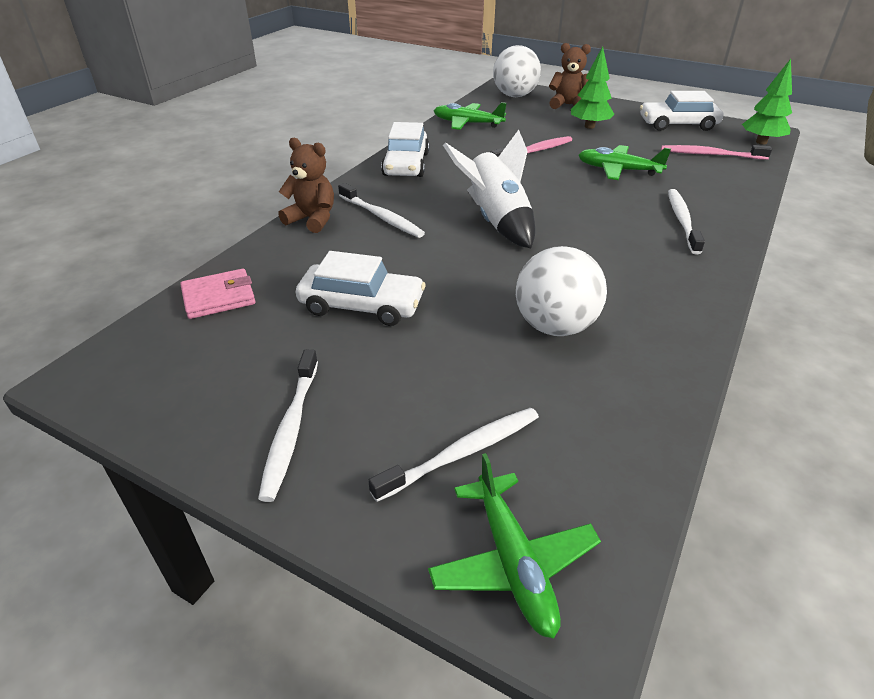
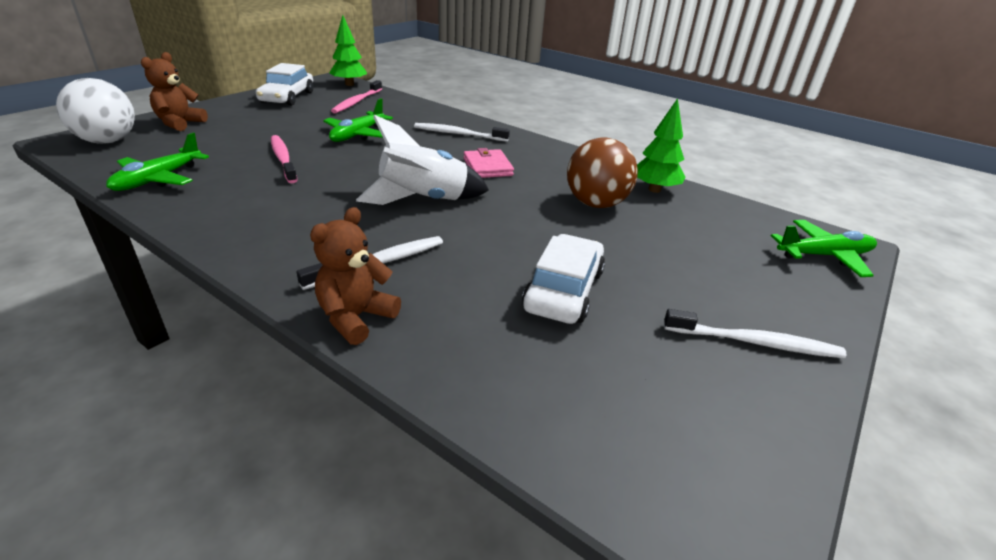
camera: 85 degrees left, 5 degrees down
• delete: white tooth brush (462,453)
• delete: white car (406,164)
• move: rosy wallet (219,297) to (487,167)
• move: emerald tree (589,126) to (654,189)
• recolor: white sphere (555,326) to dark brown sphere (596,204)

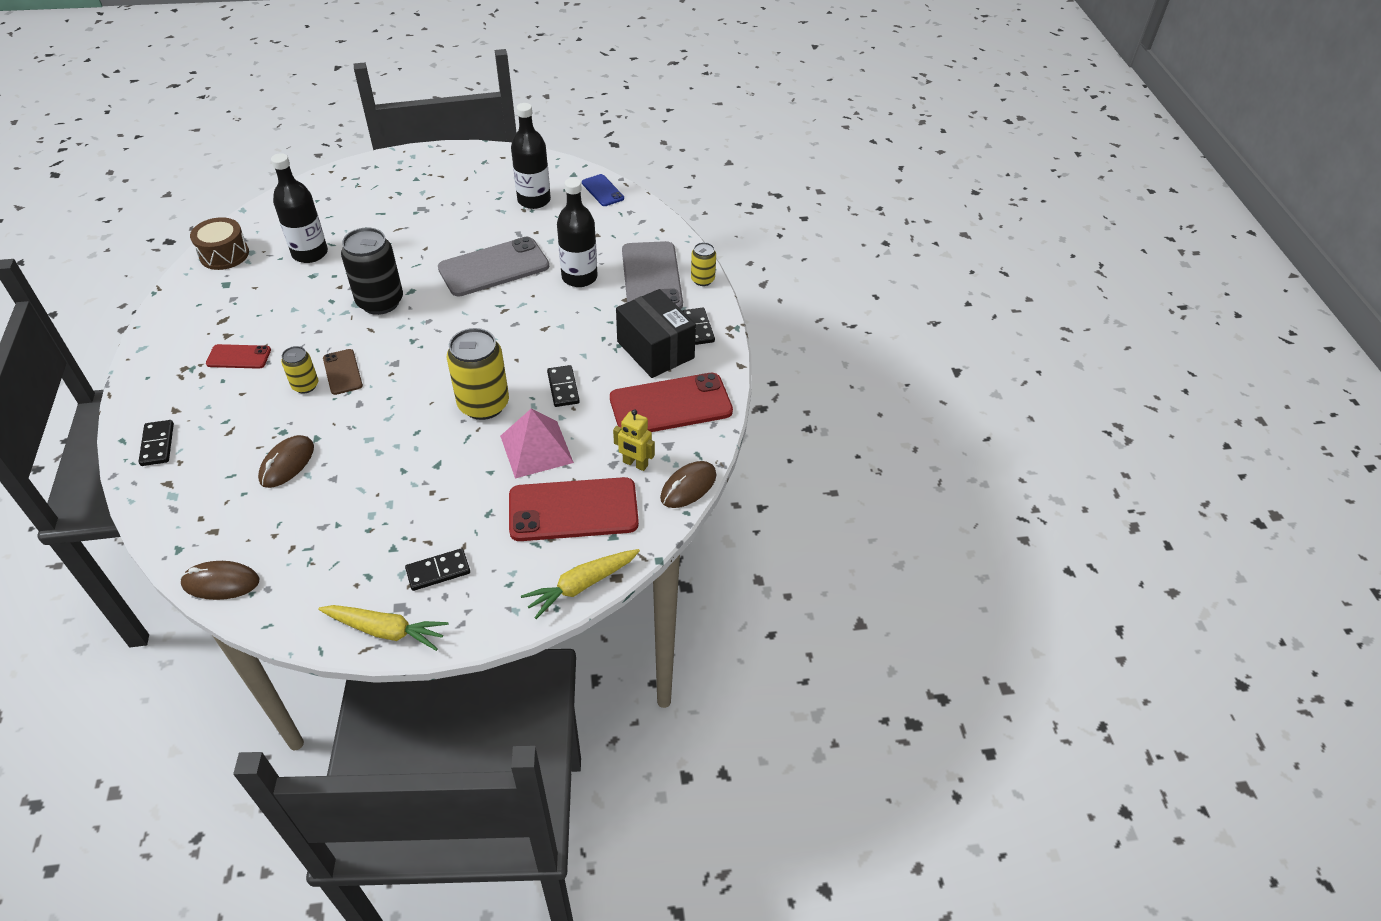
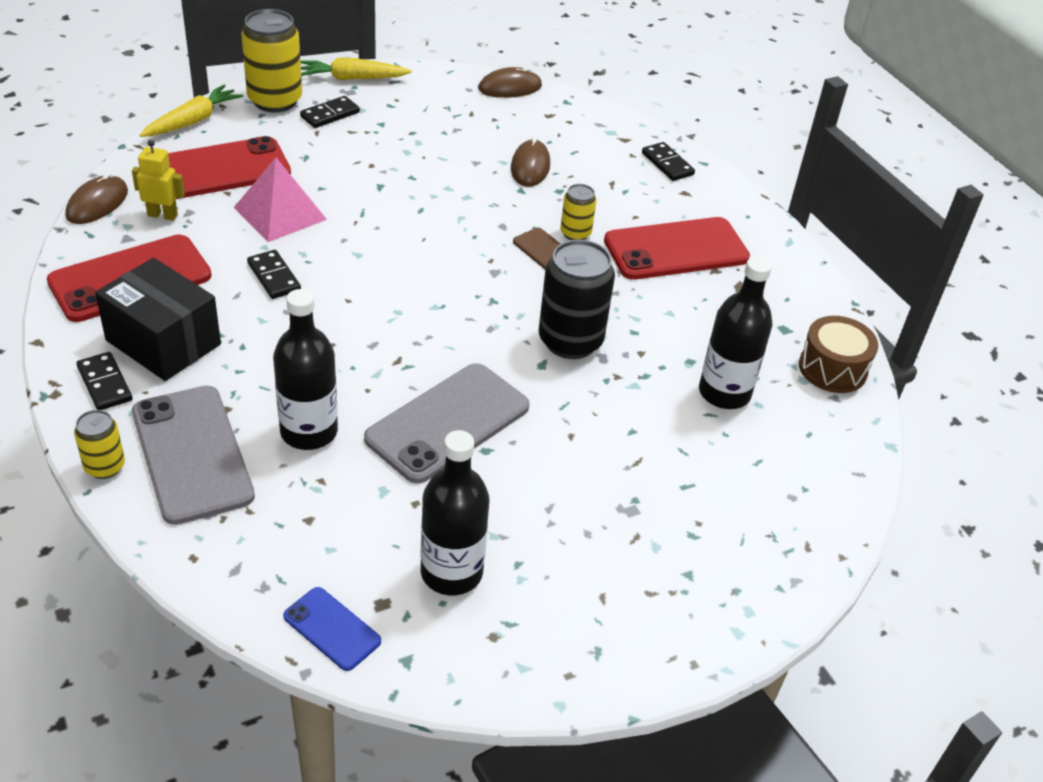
camera: 160 degrees right, 5 degrees down
• move: golden can (483,404) to (275,100)
• resize: crimson mobile phone (239,357) = (676,249) x1.96

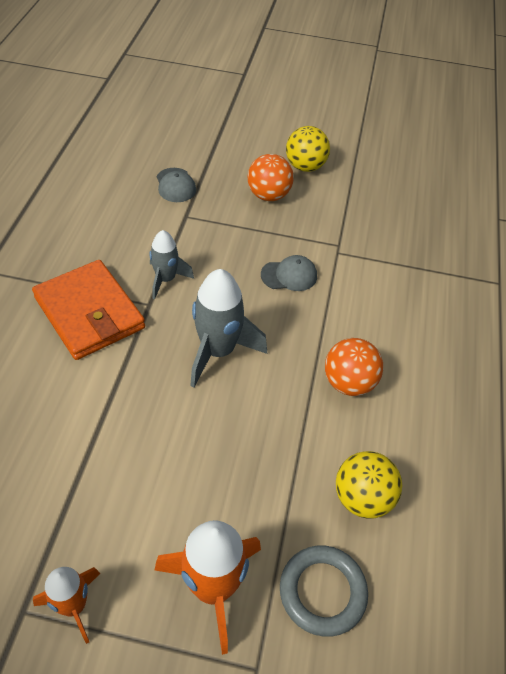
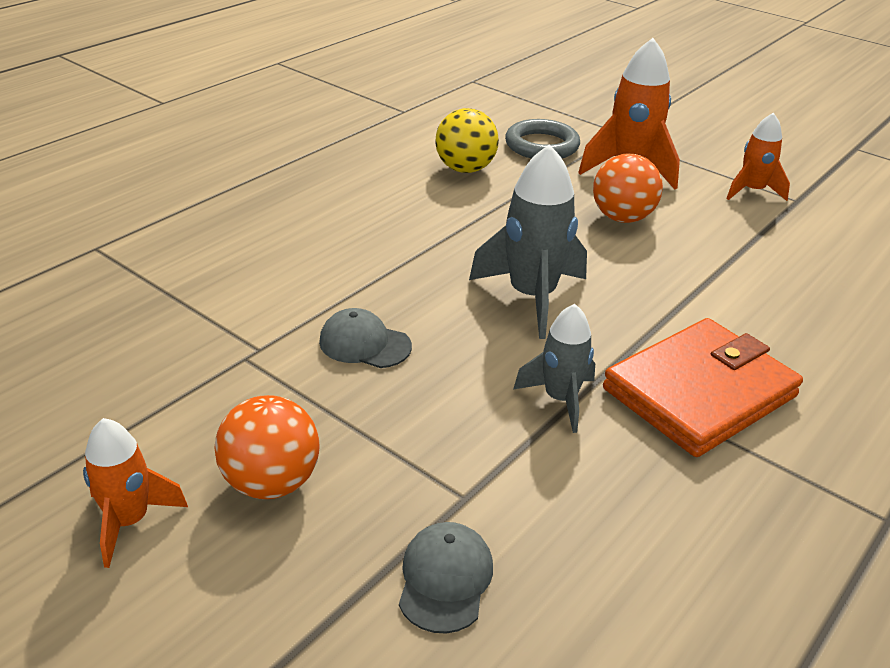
camera: 150 degrees left, 15 degrees down
• move: orange sphere (349,383) to (622,218)
• replace: golden sphere (305,166) to orange toy rocket (129,521)
• rotate: orange wallet (89,313) = (700,393) 60 degrees clockwise

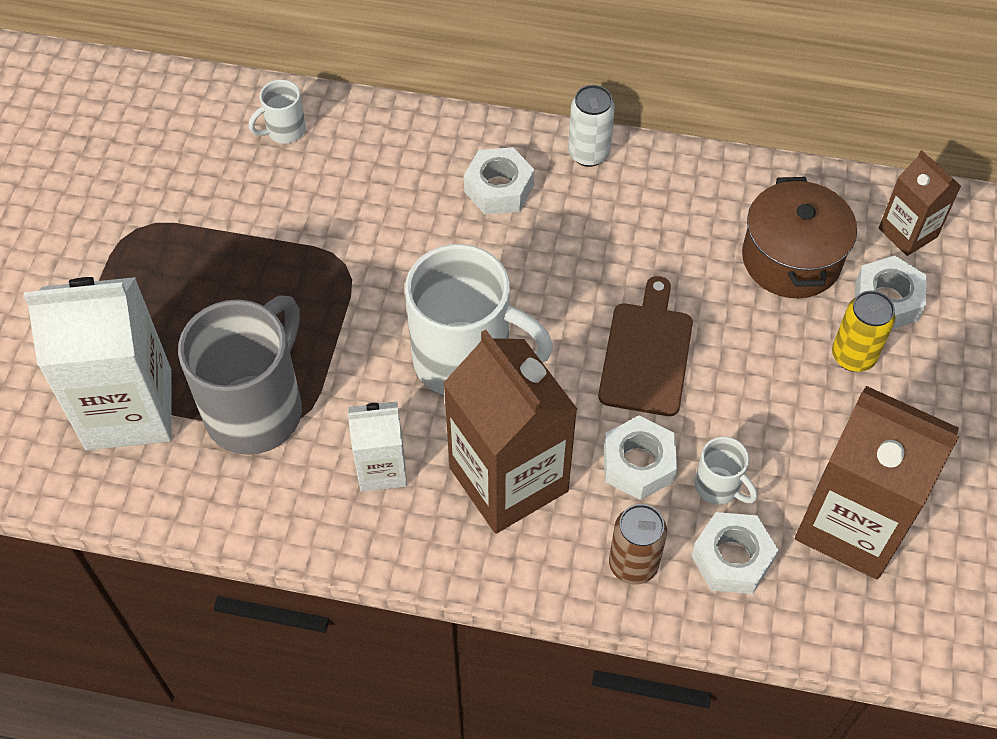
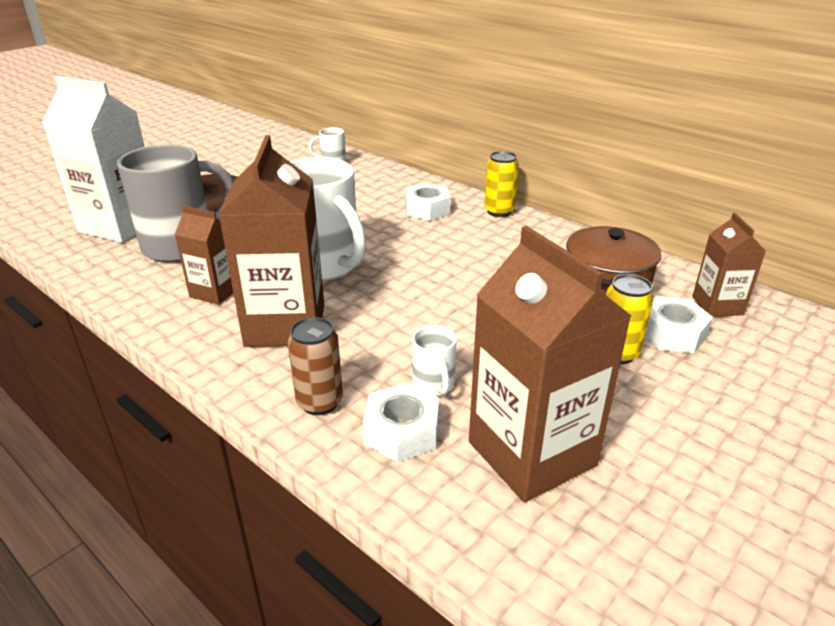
camera: 30 degrees right, 25 degrees down
• delete: dark brown chopping board (646,353)
• delete: white nut (638,464)
• recolor: white juice carton (381,468) to dark brown juice carton (215,292)
• recolor: white can (588,153) to golden can (499,211)

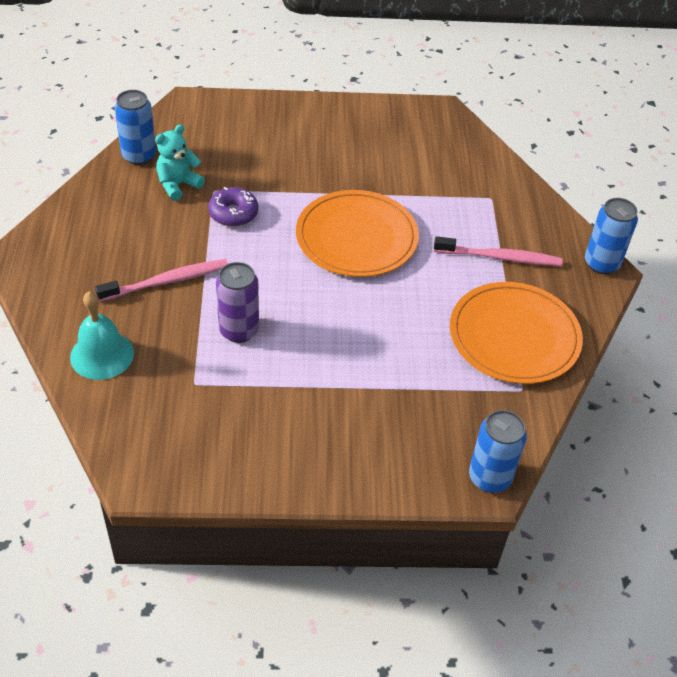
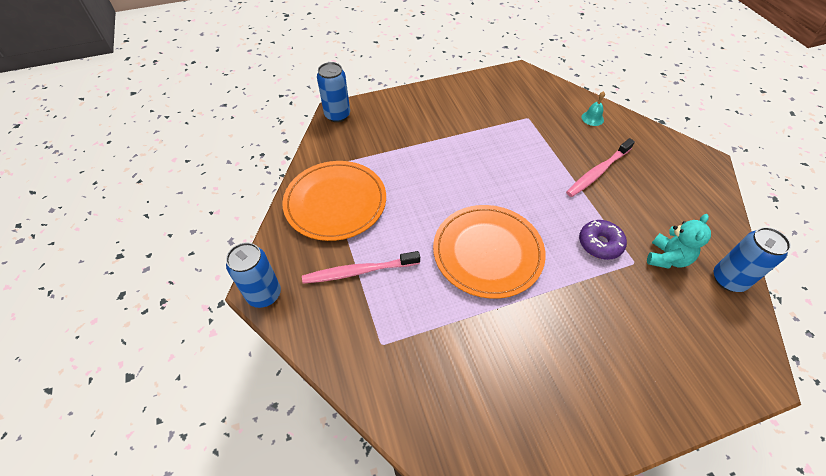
camera: 165 degrees right, 5 degrees up
• delete: royal purple can (239,330)
• resize: aqua school bell (102,355) = (592,118) x0.55

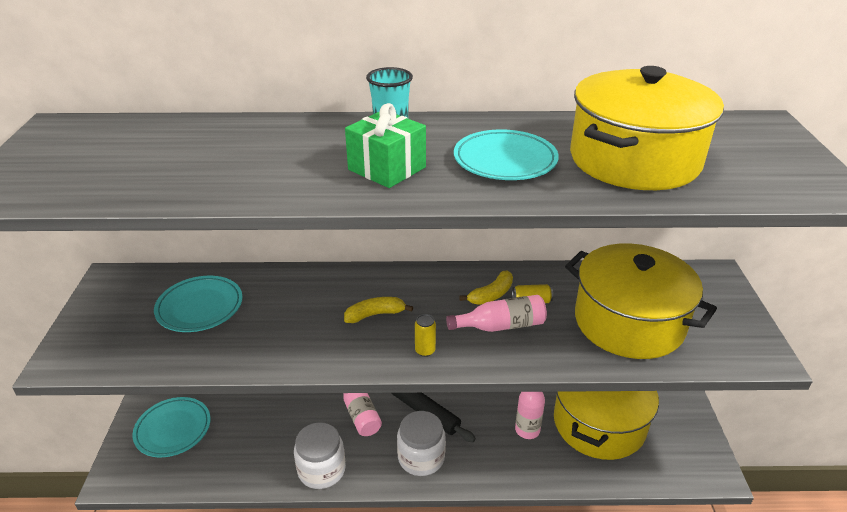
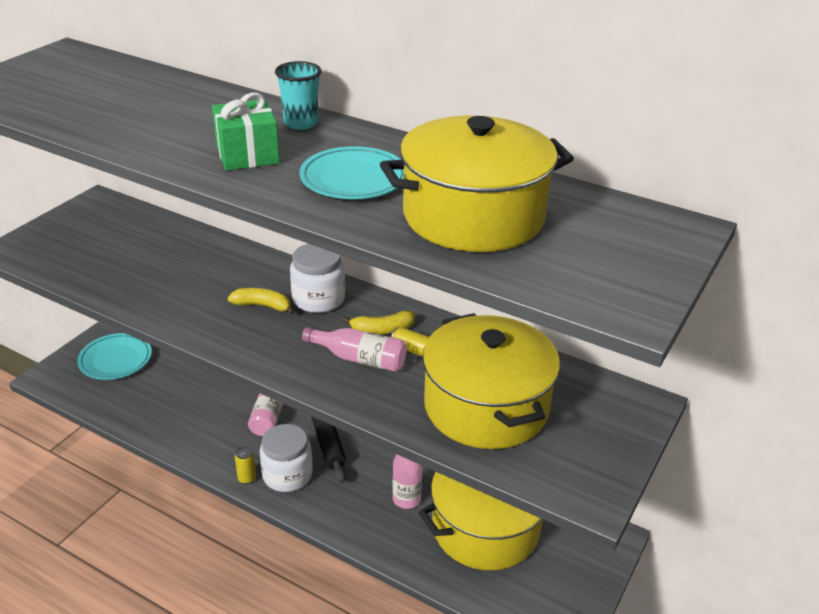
camera: 30 degrees right, 0 degrees up
• delete: aqua flat dish (200,307)
• move: white preserve jar (321,470) to (318,299)
• move: golden can (425,351) to (247,478)

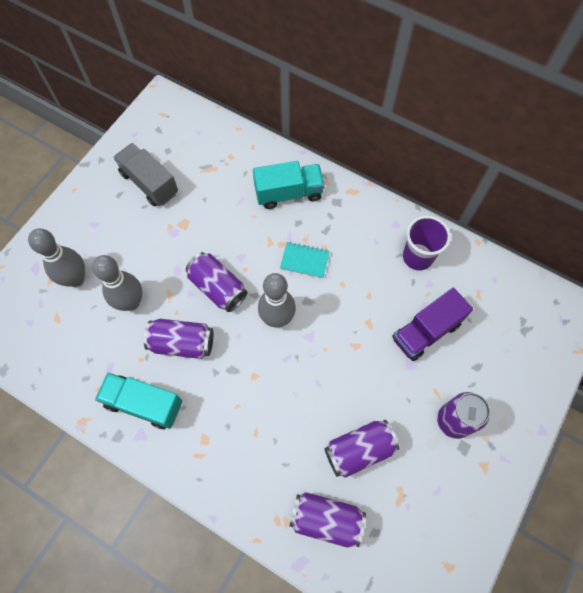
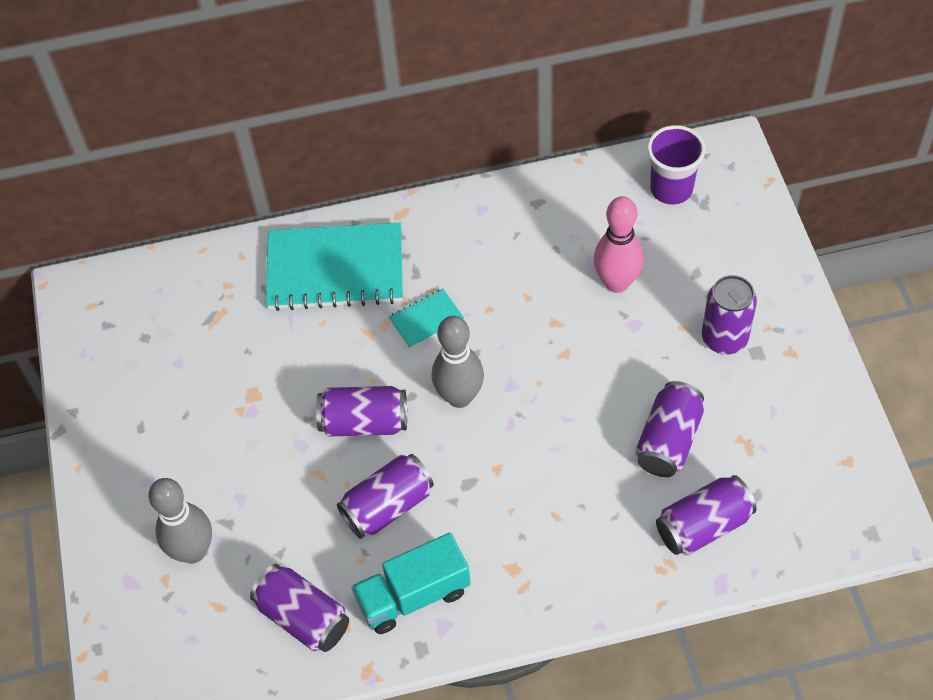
camera: 40 degrees left, 10 degrees down
• delete: ash-grey tenpin (131,302)
• delete: ash-grey lorry (149,183)
• insert: royal purple can (303,617)
• move: royal purple cup (417,257) to (671,189)
• replace: aqua lorry (288,193) to aqua exercise book (335,269)
• replace: royal purple lorry (426,331) to rosy tenpin (617,282)

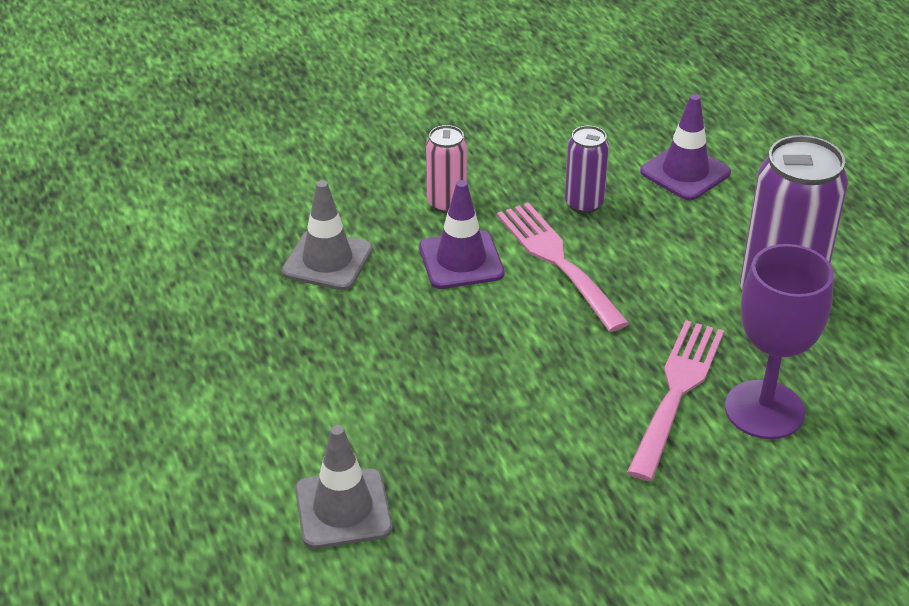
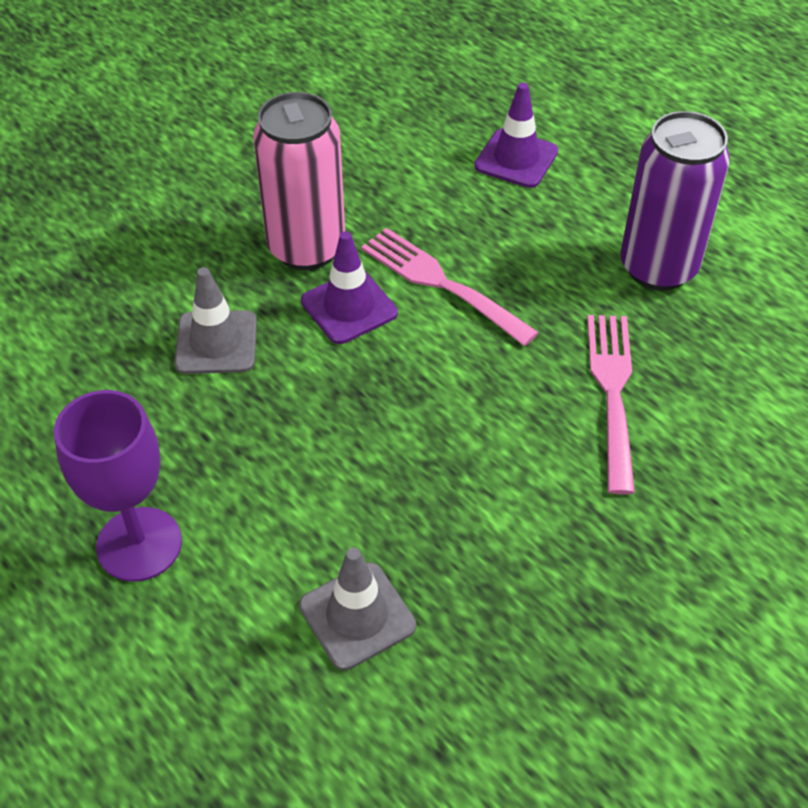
camera: 20 degrees left, 10 degrees up
• delete: royal purple can (584,203)
• move: royal purple goblet (764,410) to (139,544)
• resize: rosy can (446,203) = (306,248) x1.93

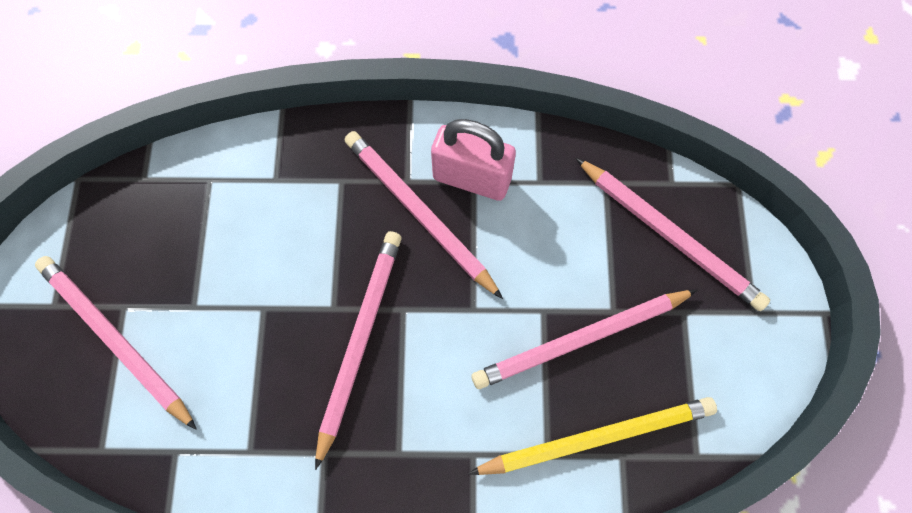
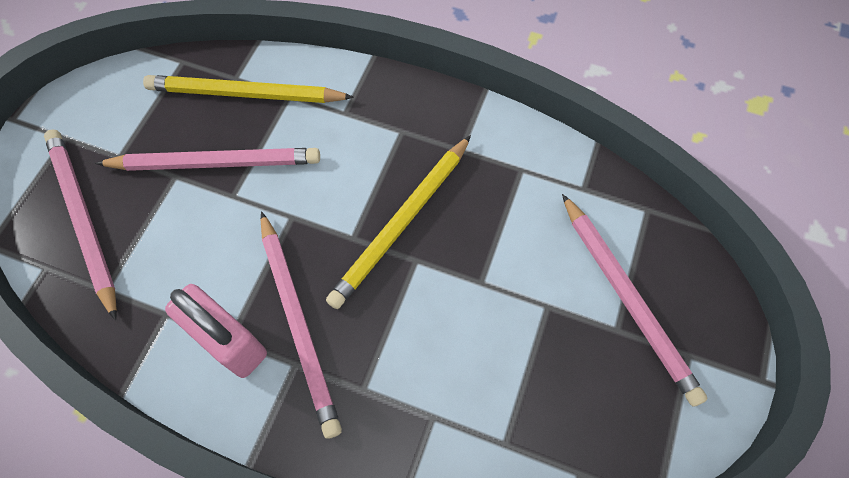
camera: 160 degrees left, 5 degrees down
• recolor: rosy wooden pencil (360,342) to golden wooden pencil (402,222)

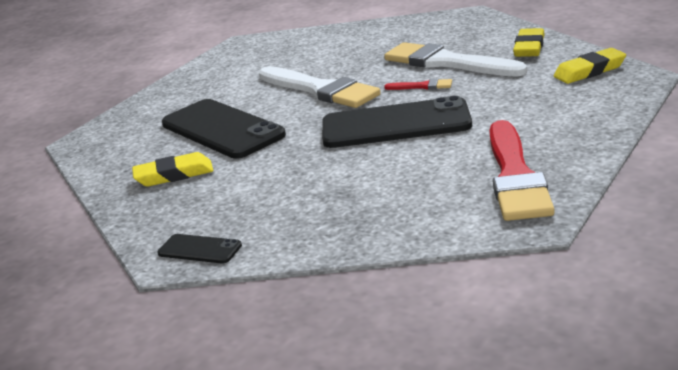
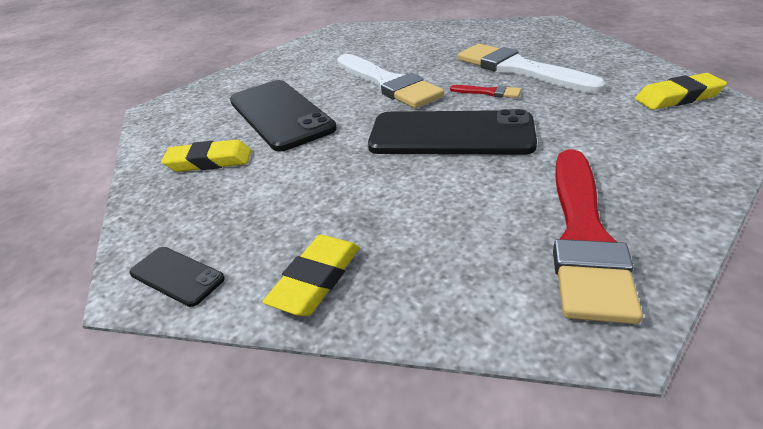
camera: 10 degrees right, 10 degrees up
• move: golden pencil eraser (529,47) to (316,279)

